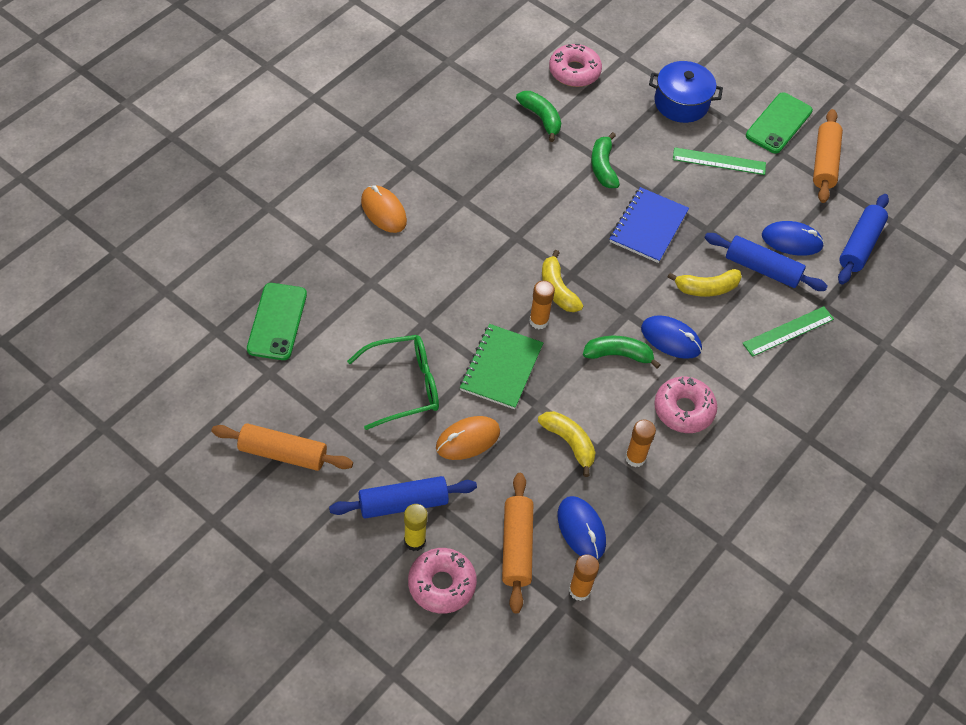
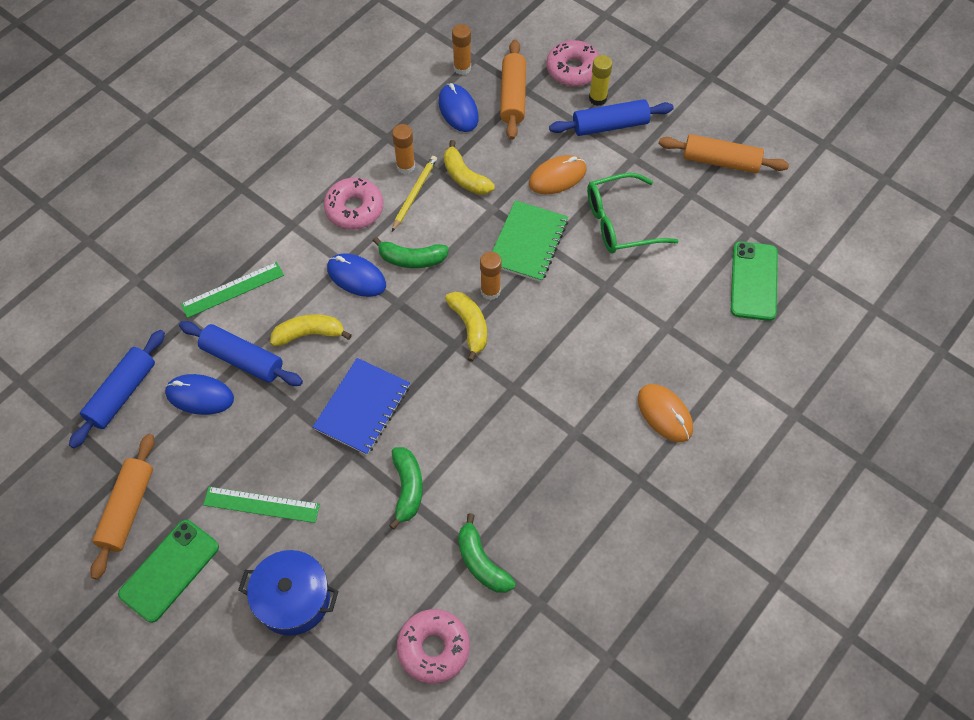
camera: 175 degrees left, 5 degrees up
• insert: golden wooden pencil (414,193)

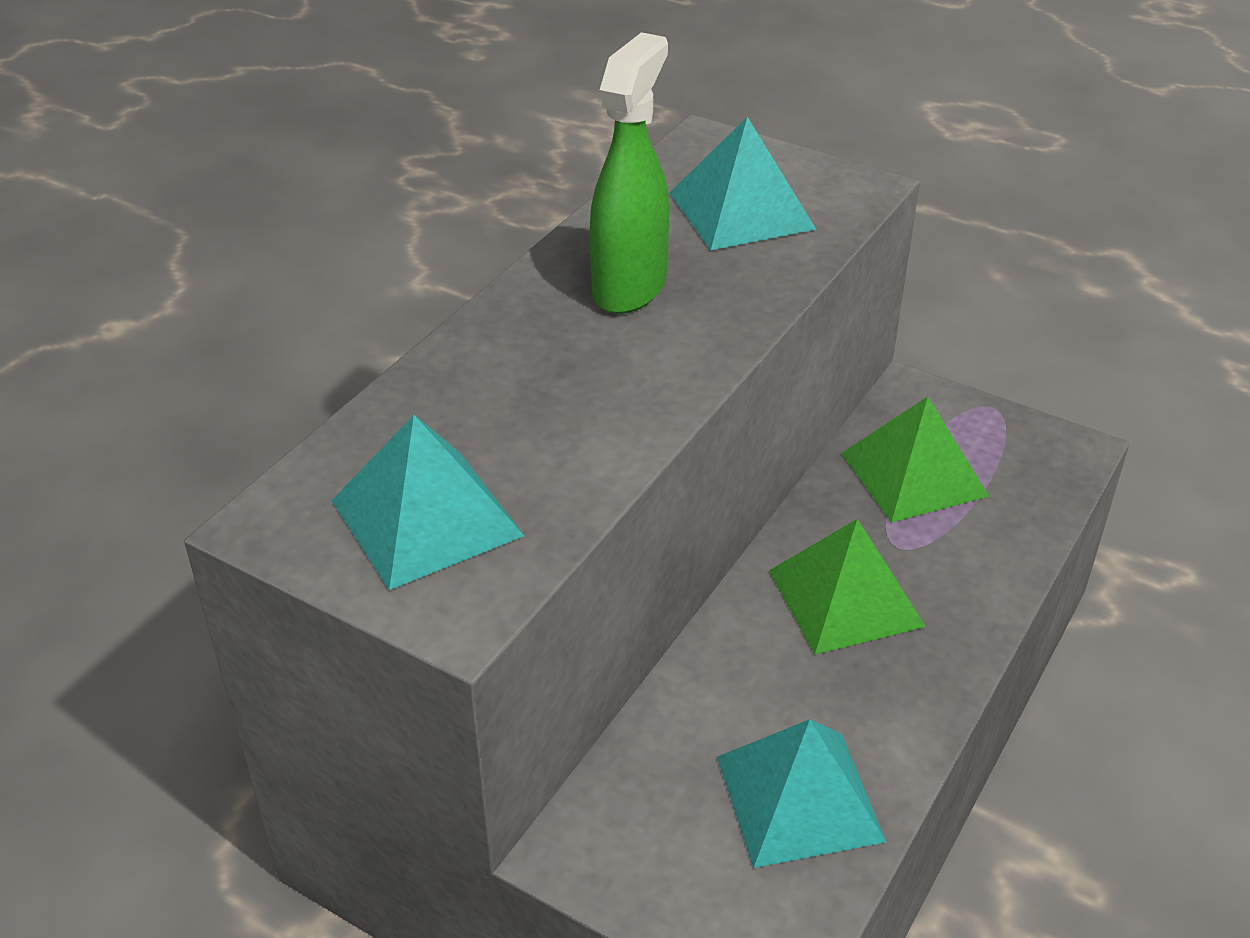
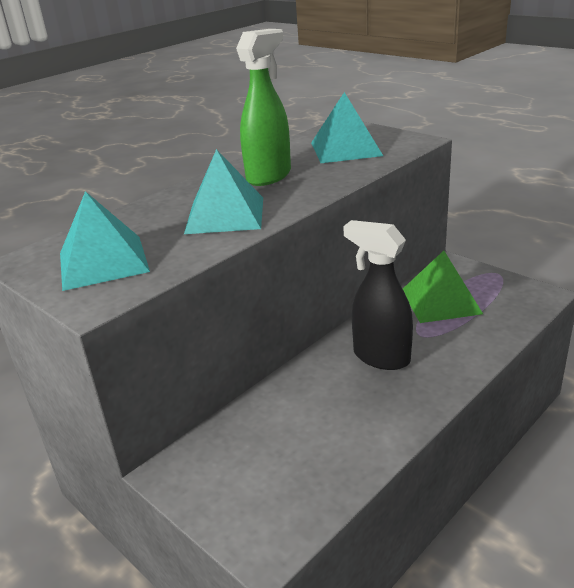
camera: 15 degrees right, 10 degrees down
• move: aqua pyramid shape (799,798) to (225,215)
• replace: emerald pyramid shape (845,597) to black sprayer (380,357)

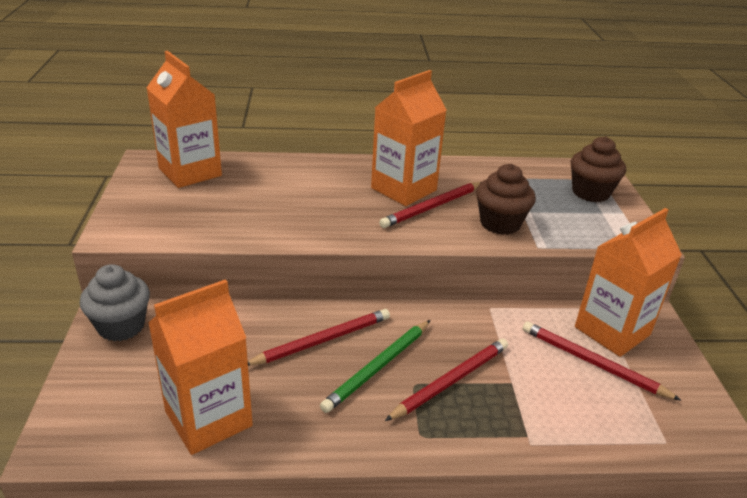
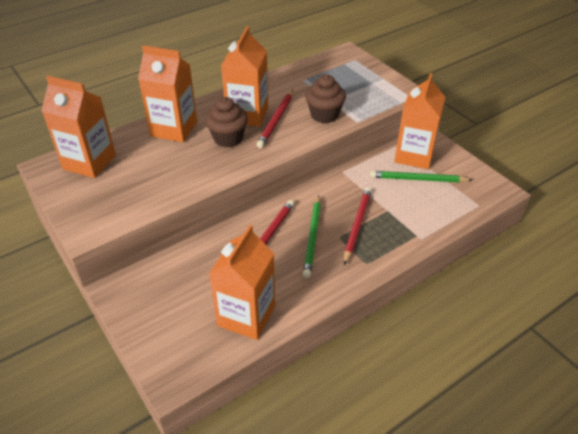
camera: 30 degrees left, 10 degrees up
• delete: ash-grey fairy cake (121,326)
• insert: orange juice carton (174,129)
• move: dark brown fairy cake (590,193) to (228,138)
• recolor: crimson wooden pencil (592,363) to emerald wooden pencil (418,179)

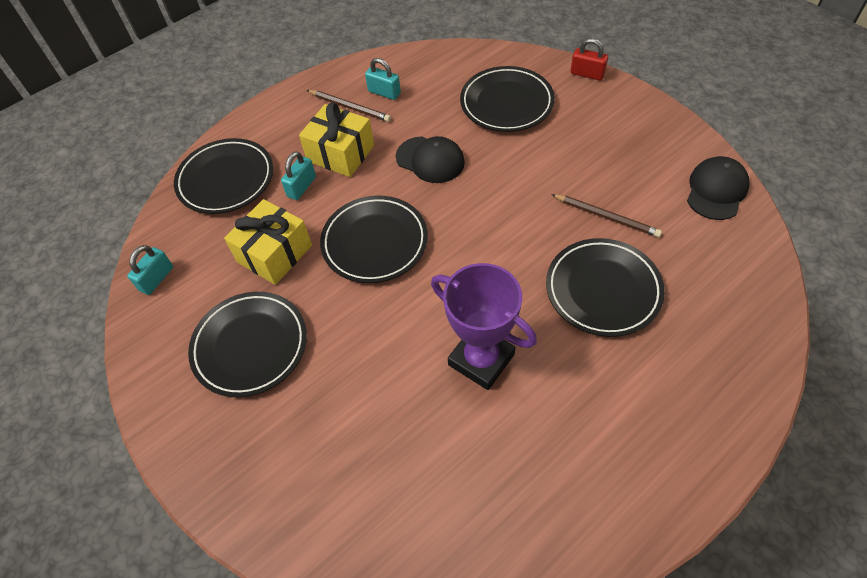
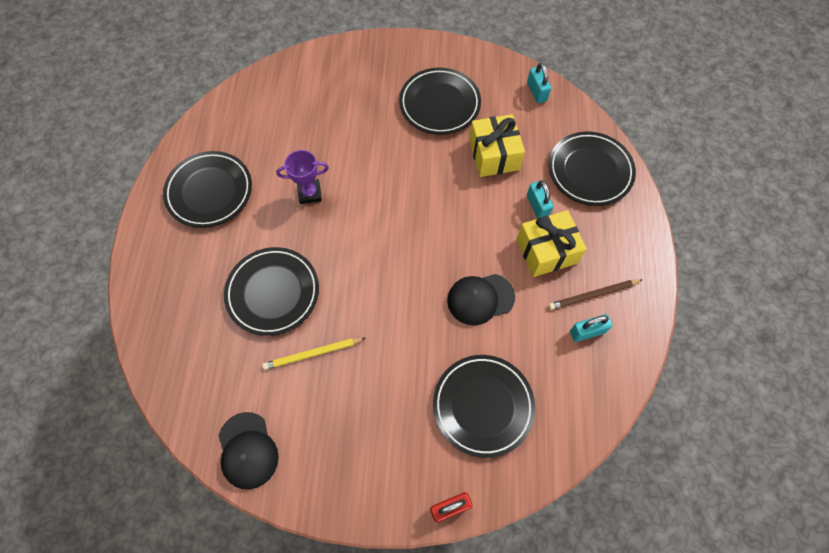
camera: 130 degrees right, 10 degrees up
• move: black flat dish (375,242) to (209,192)
• recolor: dark brown wooden pencil (606,217) to golden wooden pencil (313,354)
• resize: royal purple prize cup (481,359) = (310,193) x0.61

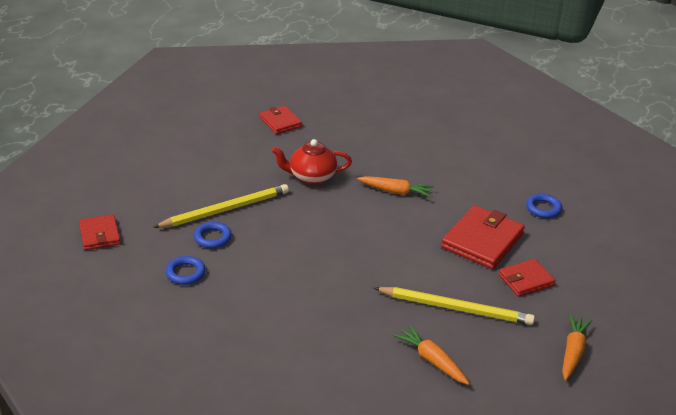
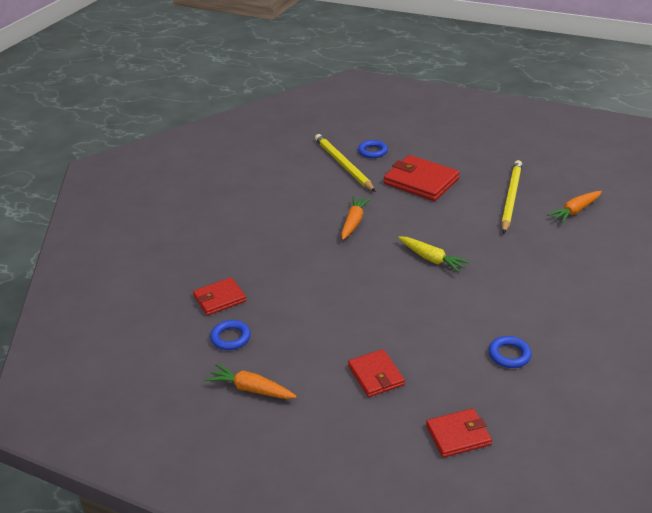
camera: 85 degrees left, 0 degrees up
• delete: crimson teapot (311,177)
• insert: golden toy carrot (431,259)
• move: golden wooden pencil (225,209) to (343,165)
• move: royal blue ring (212,238) to (230,338)
• move: crimson wallet (526,280) to (376,375)
• move: orange toy carrot (573,352) to (251,389)

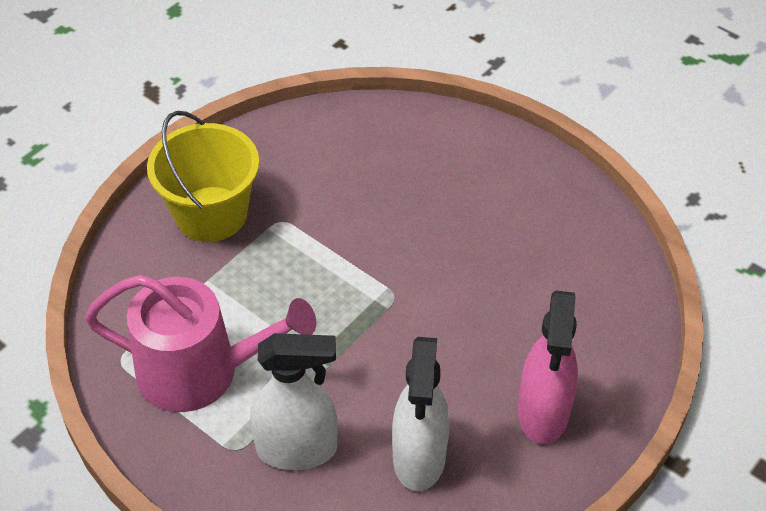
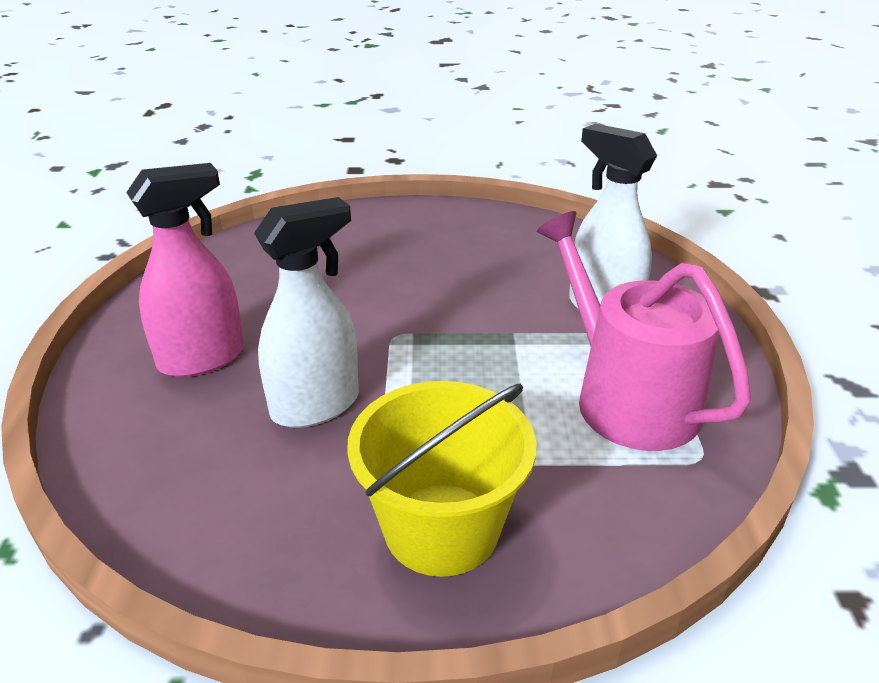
camera: 130 degrees left, 15 degrees down
• move: white sprayer (419,458) to (316,405)
• move: rosy sprayer (543,413) to (202,358)

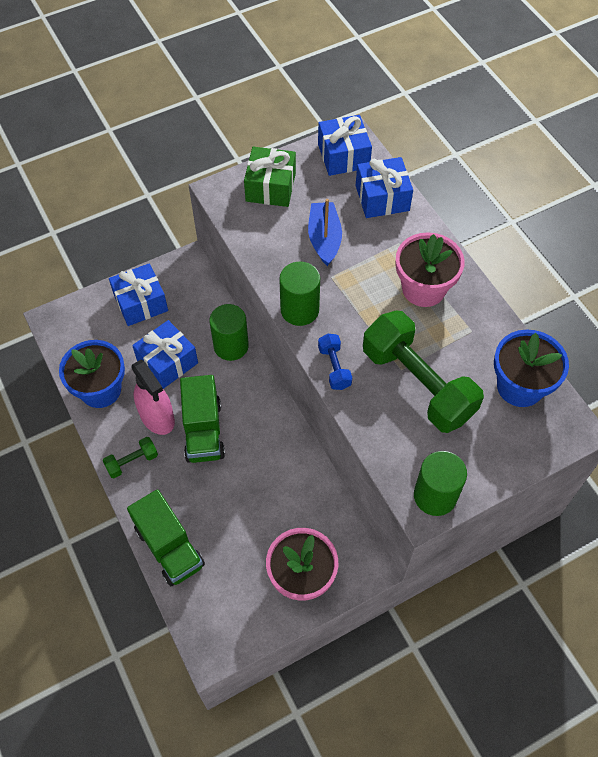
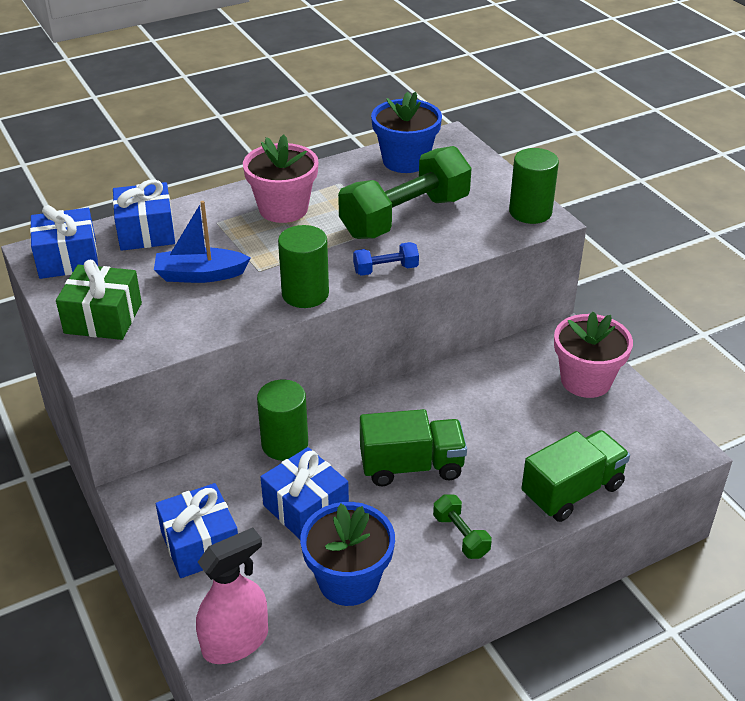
camera: 90 degrees left, 20 degrees down
• move: rosy sprayer (157,417) to (235,642)

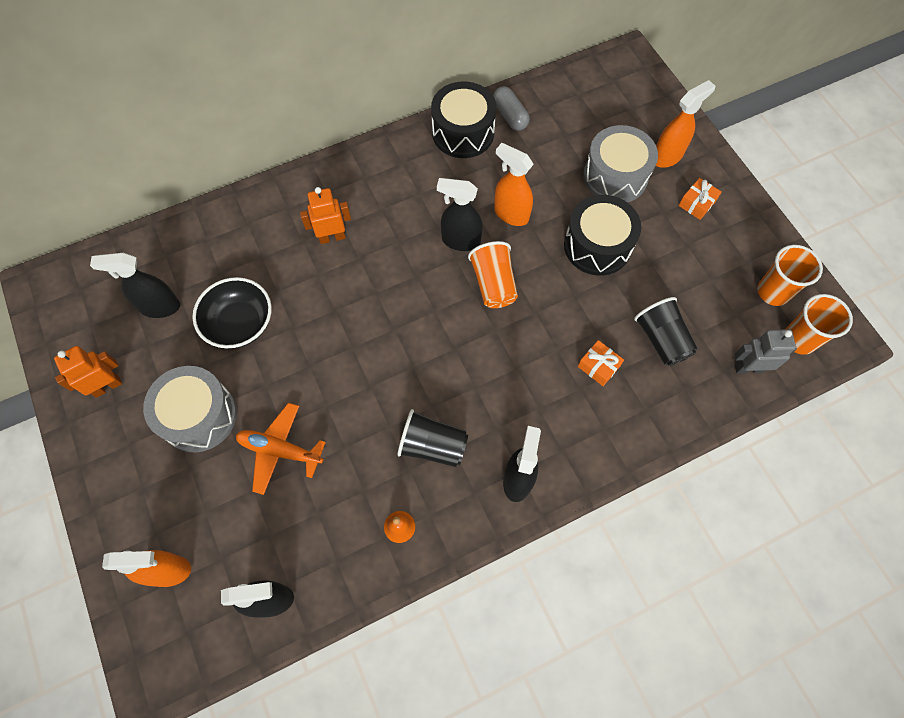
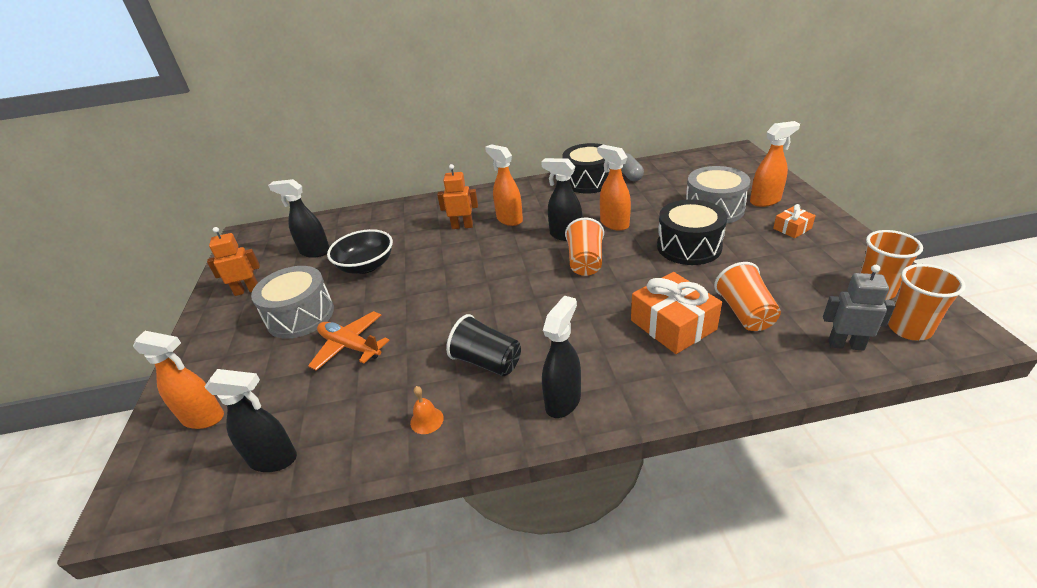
camera: 20 degrees right, 30 degrees down
• insert: orange sprayer (509,219)
• recolor: black cup (661,339) to orange cup (745,313)
• resize: orange present (598,366) = (673,325) x1.91

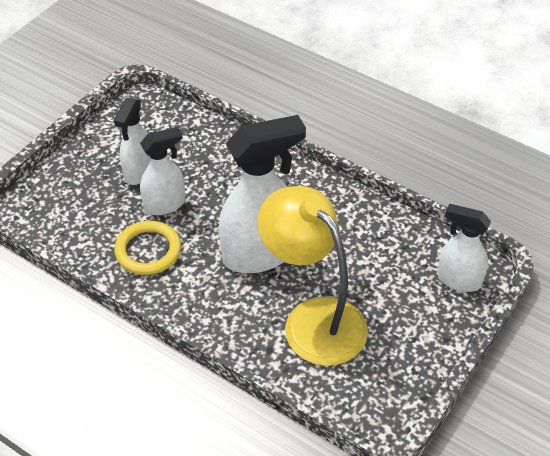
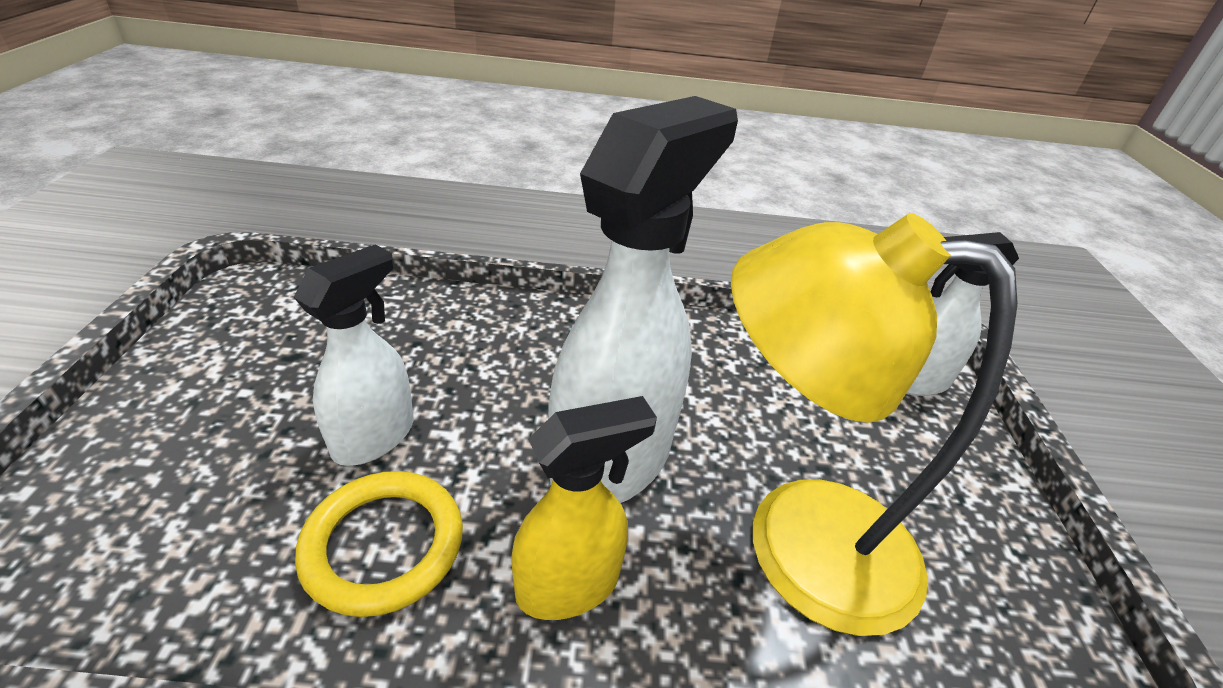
camera: 35 degrees left, 10 degrees down
• delete: white sprayer (138,172)
• insert: golden sprayer (569,585)

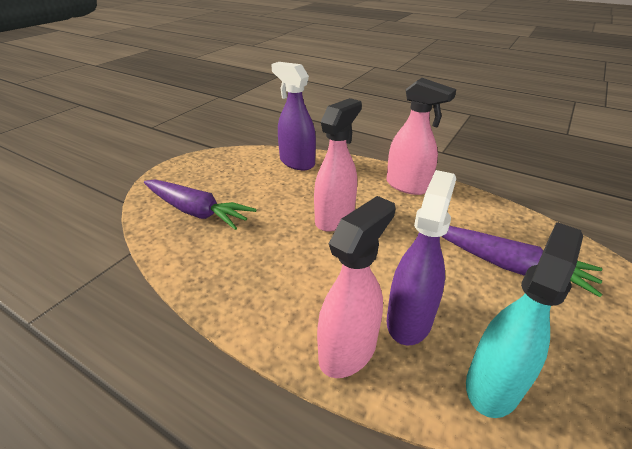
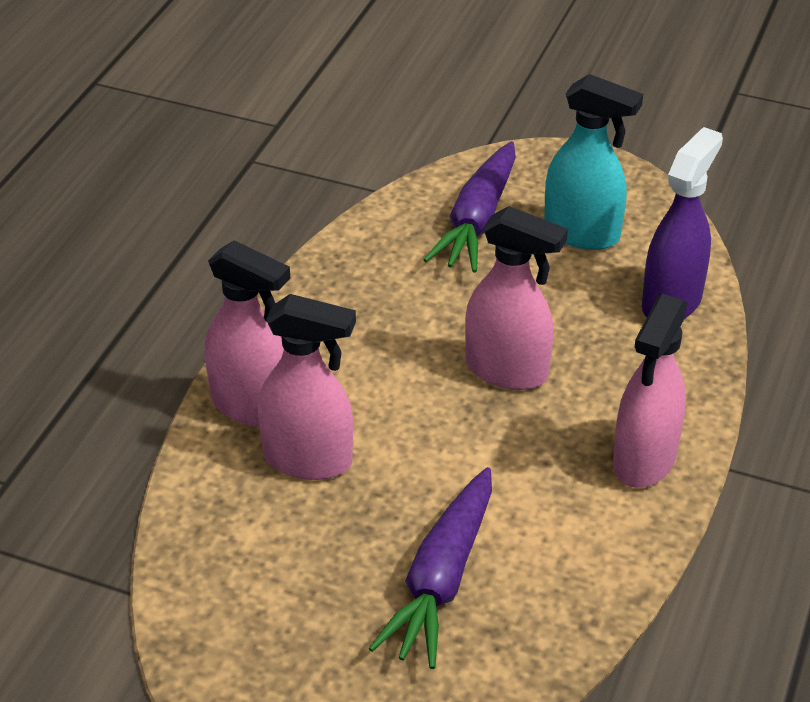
camera: 80 degrees right, 5 degrees up
• move: aqua sprayer (493,384) to (582,234)
• recolor: royal purple sprayer (409,319) to rosy sprayer (309,460)

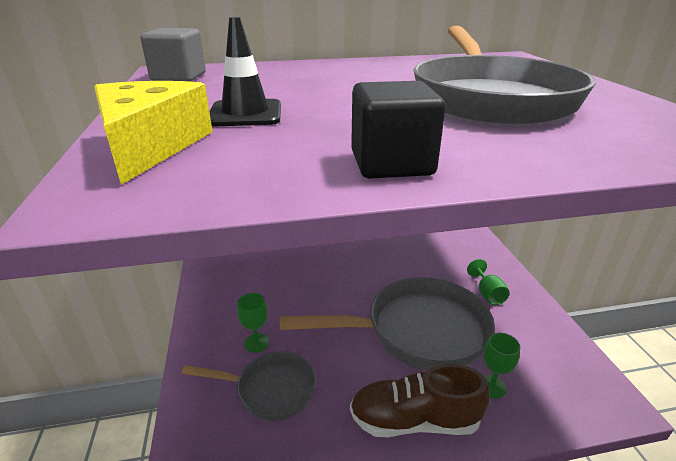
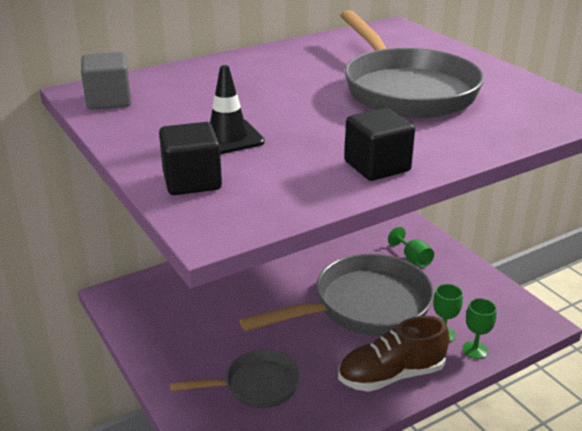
camera: 20 degrees left, 0 degrees up
• move: emerald goblet (256,343) to (475,350)
• replace: golden piece of cheese (150,146) to black solid cube (192,181)

